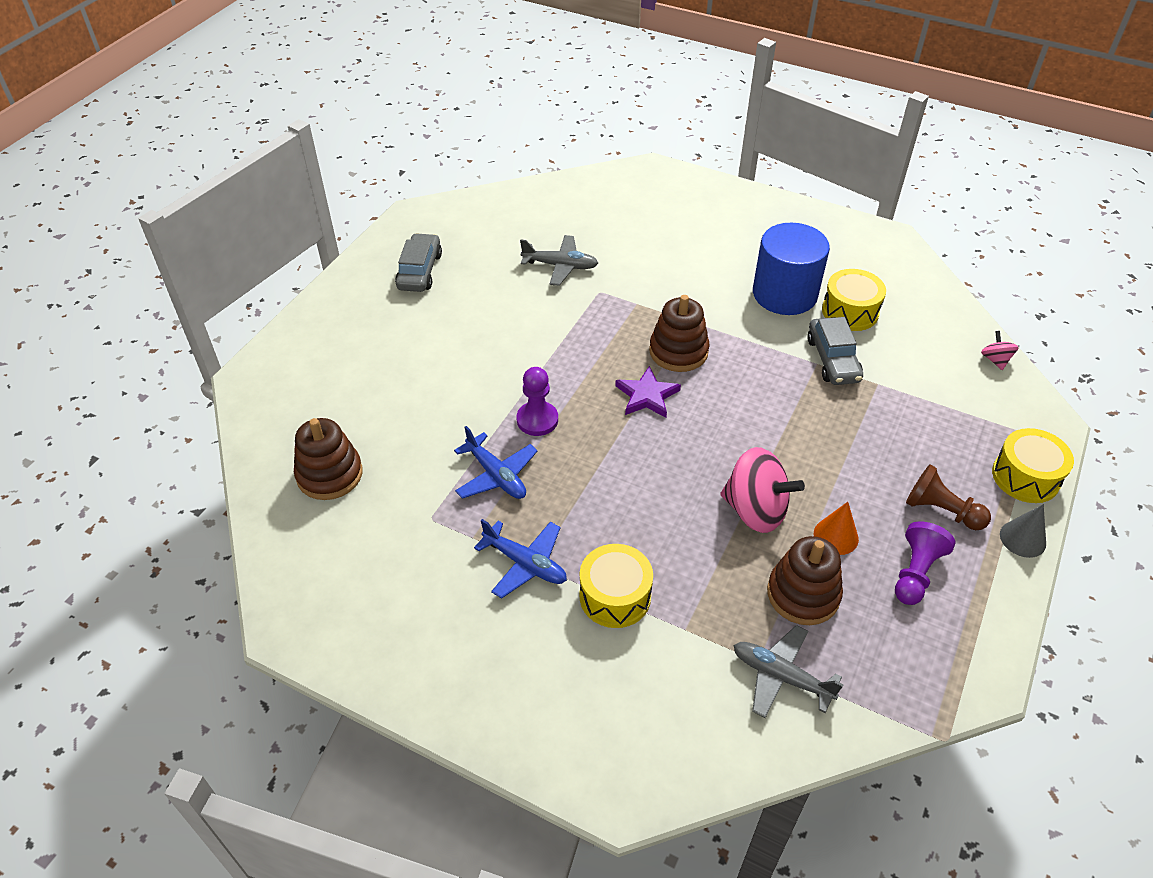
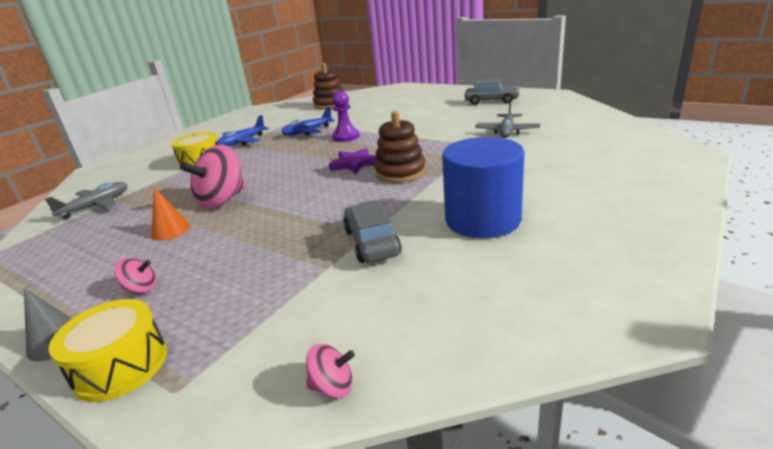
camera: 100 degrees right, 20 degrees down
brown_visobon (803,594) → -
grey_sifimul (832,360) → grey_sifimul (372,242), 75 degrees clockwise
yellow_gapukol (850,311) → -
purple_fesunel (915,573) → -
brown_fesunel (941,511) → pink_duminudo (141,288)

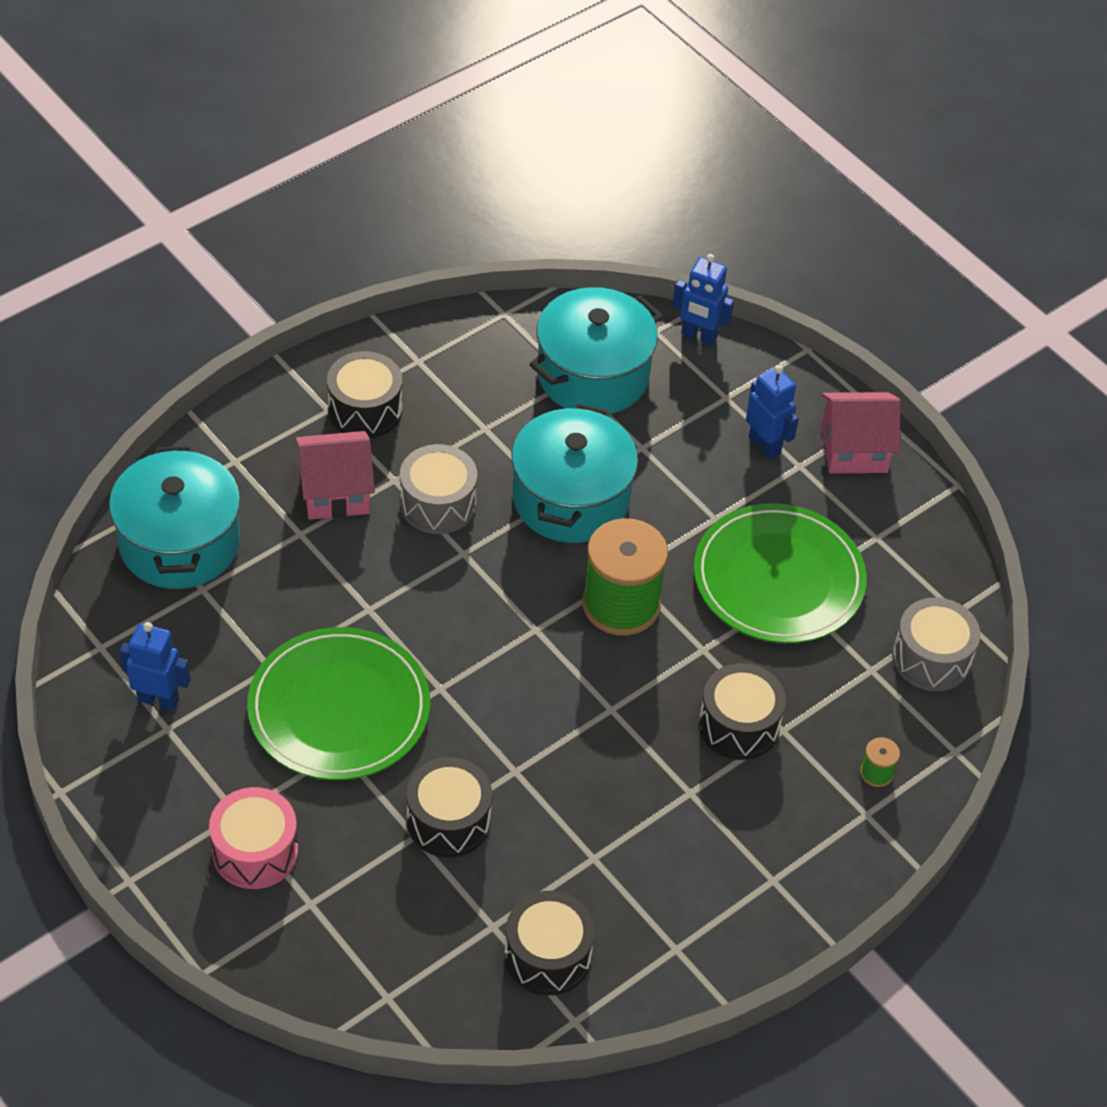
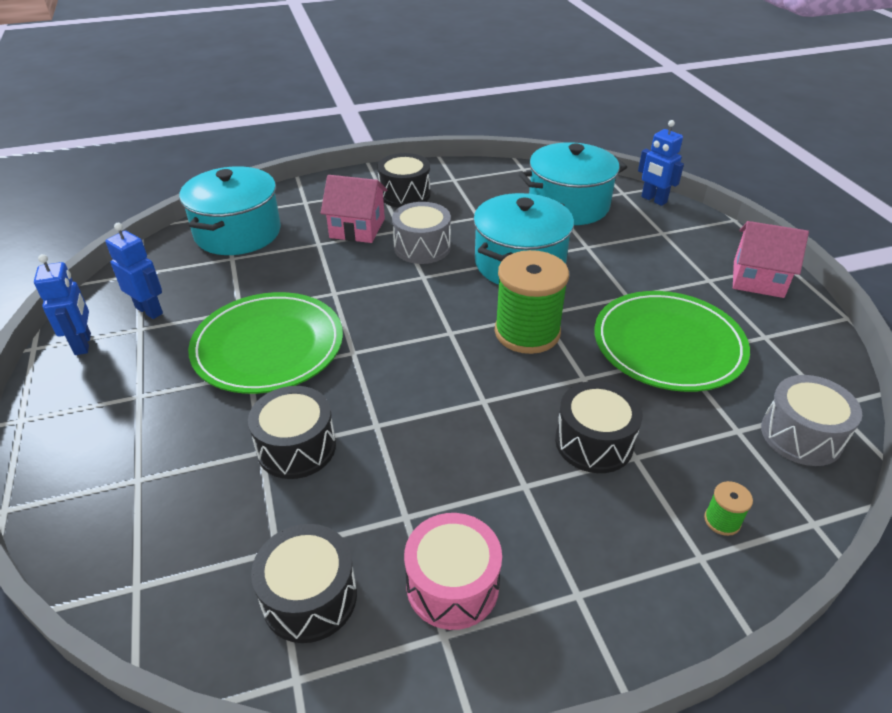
camera: 25 degrees right, 10 degrees down
pink_gapukol (255,851) → pink_gapukol (452,585), relocated
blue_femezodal (765,445) → blue_femezodal (83,344), relocated

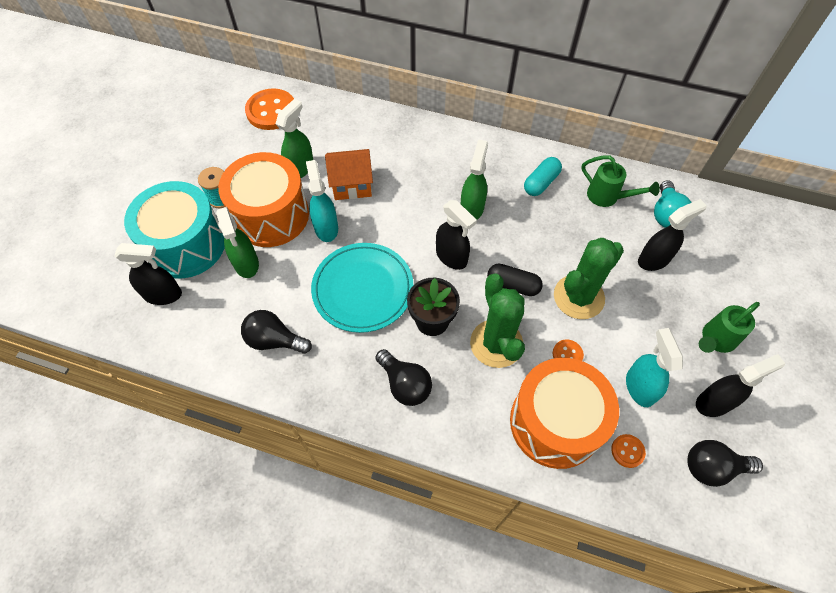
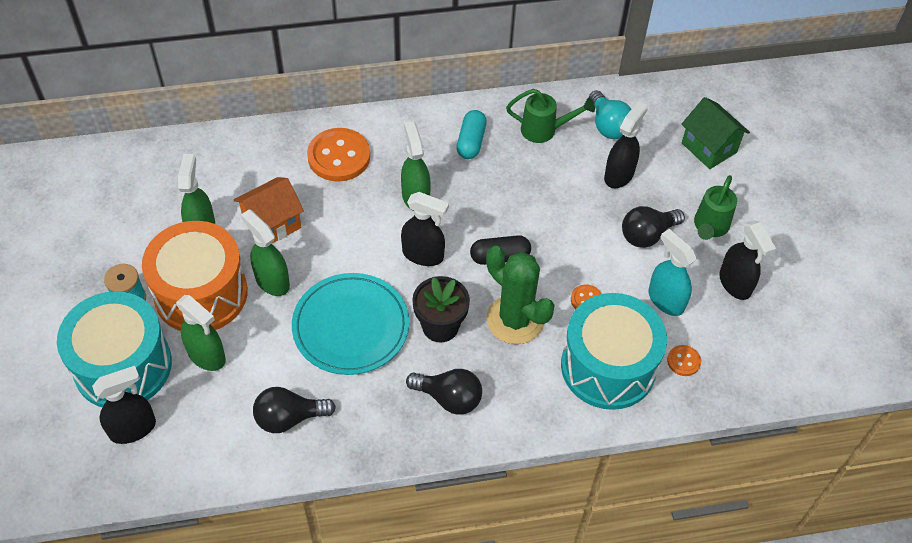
camera: 30 degrees left, 5 degrees down
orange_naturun (271,111) → orange_naturun (339,156), relocated
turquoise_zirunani (326,228) → green_zirunani (272,281)
orange_gapukol (555,422) → turquoise_gapukol (608,366)
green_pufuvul (578,297) → -
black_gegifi (712,467) → black_gegifi (647,235), relocated
black_zirunani (714,402) → black_zirunani (735,284), 120 degrees clockwise
- → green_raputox (709,147)

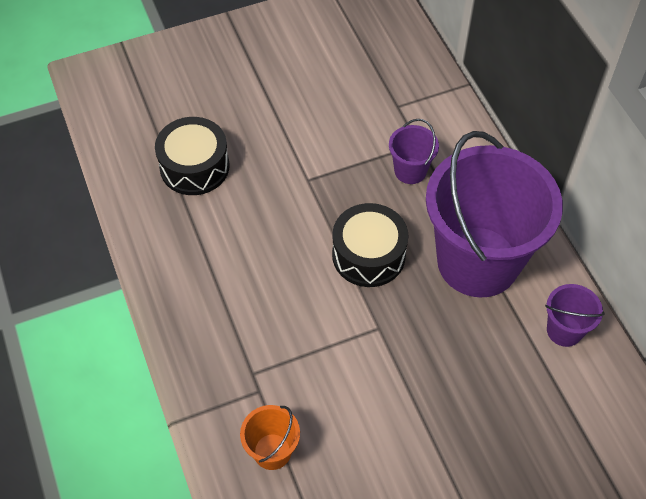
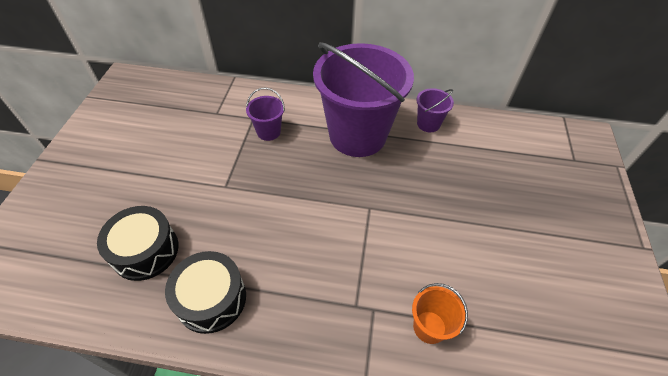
camera: 60 degrees left, 5 degrees down
black_gapukol (368,255) → black_gapukol (211,298), relocated

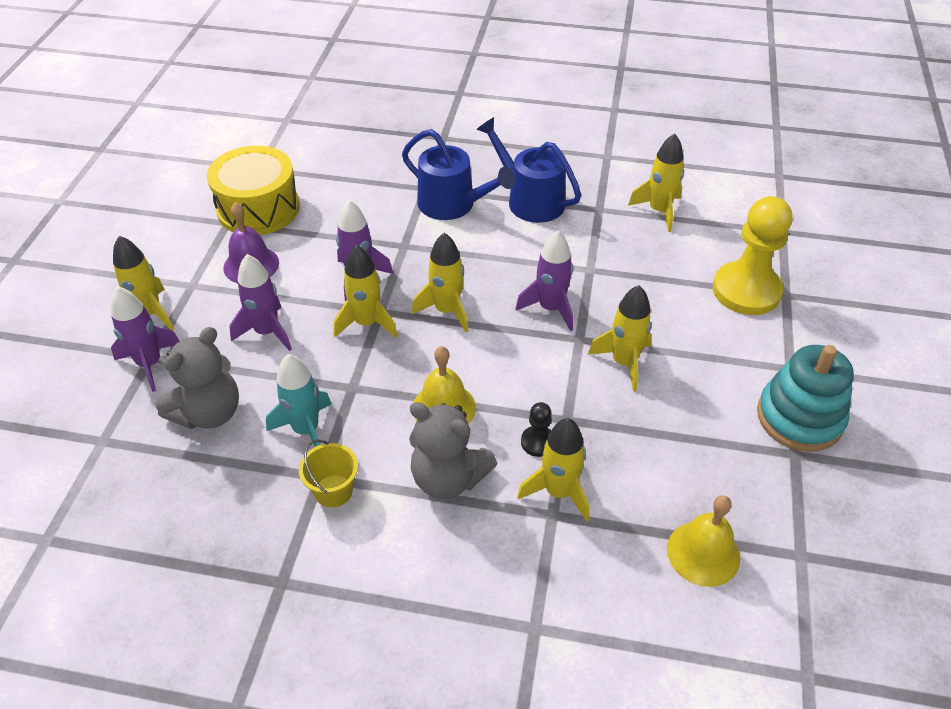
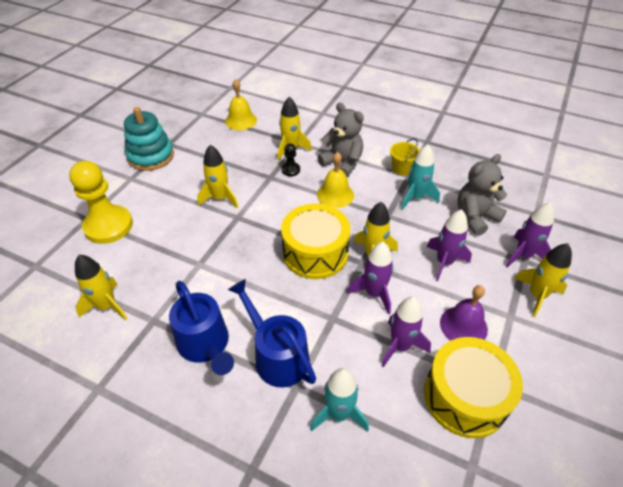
camera: 165 degrees left, 0 degrees up
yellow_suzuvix (446,311) → yellow_gapukol (315,253)
purple_suzuvix (550,308) → purple_suzuvix (400,346), relocated
- → turquoise_suzuvix (339,414)

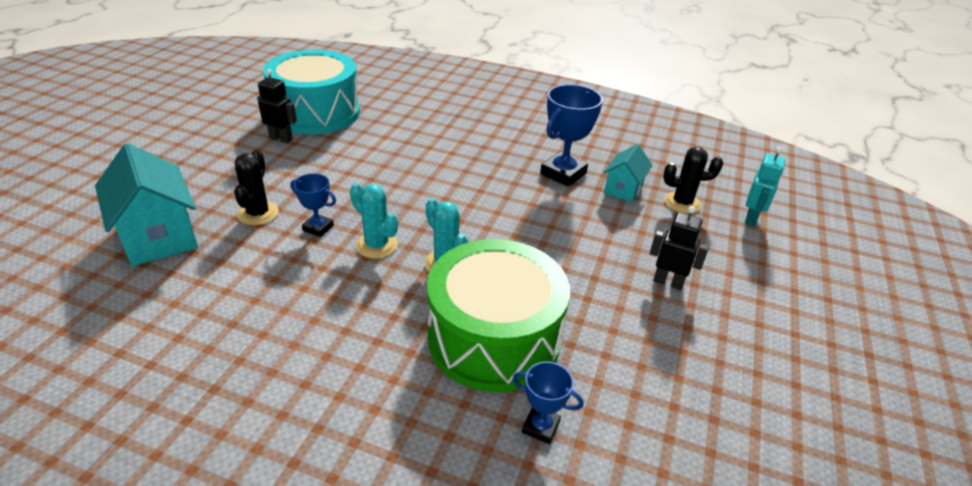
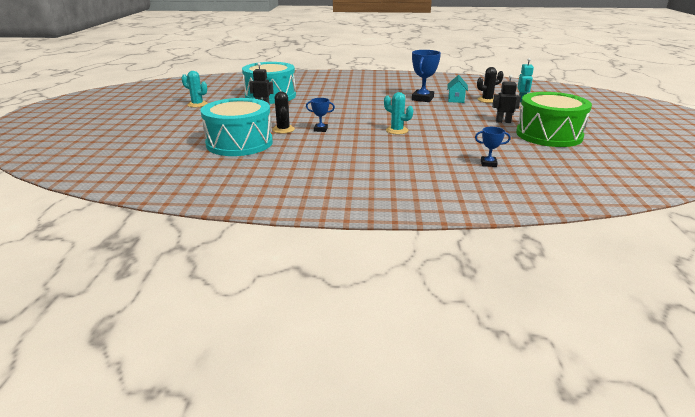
camera: 15 degrees left, 10 degrees down
turquoise_raputox (159,236) → turquoise_gapukol (239,143)
turquoise_pufuvul (376,245) → turquoise_pufuvul (197,104), relocated
green_gapukol (494,338) → green_gapukol (548,135), relocated

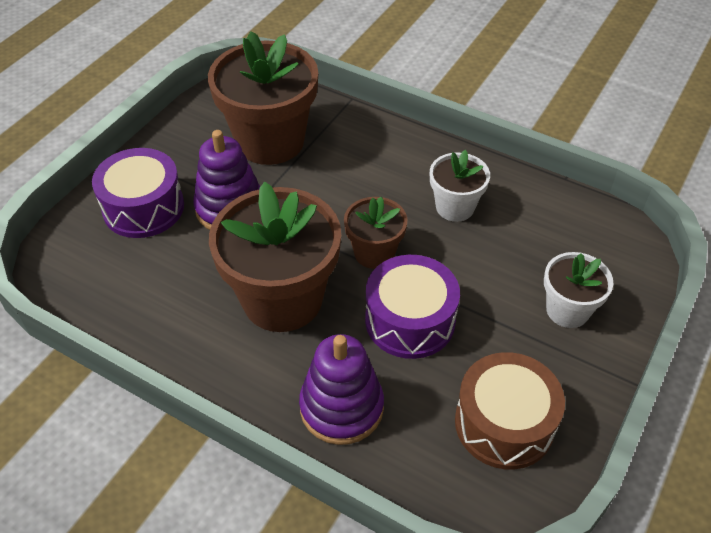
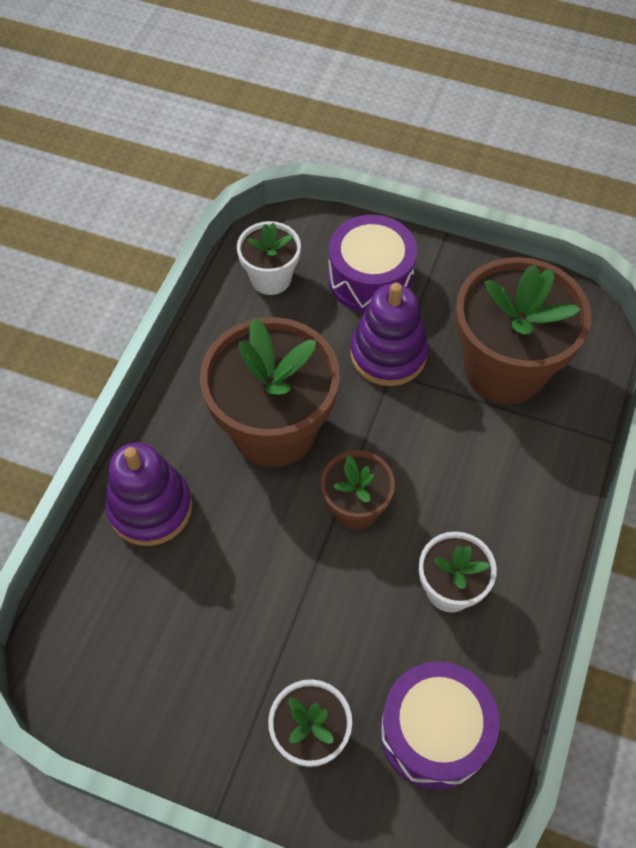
camera: 80 degrees right, 10 degrees up
purple_gapukol (410,320) → purple_gapukol (434,732), relocated
brown_gapukol (504,423) → -
- → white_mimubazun (271,278)

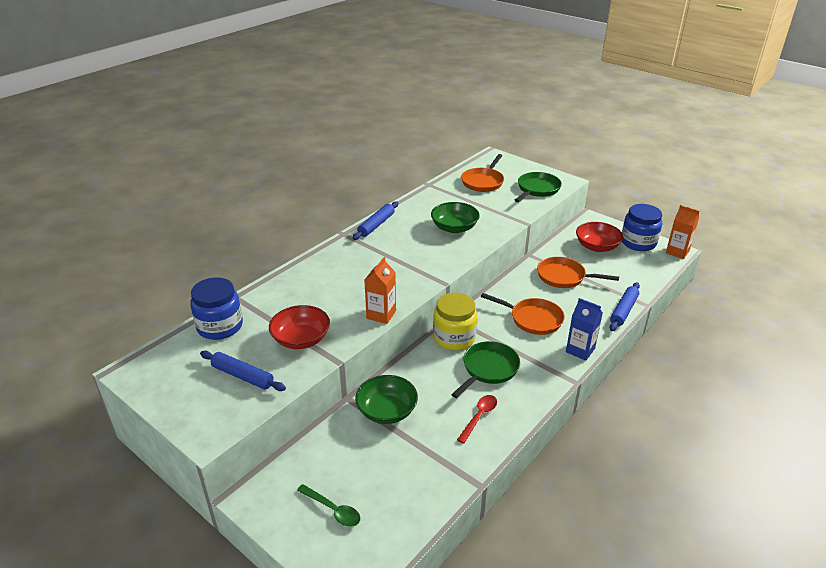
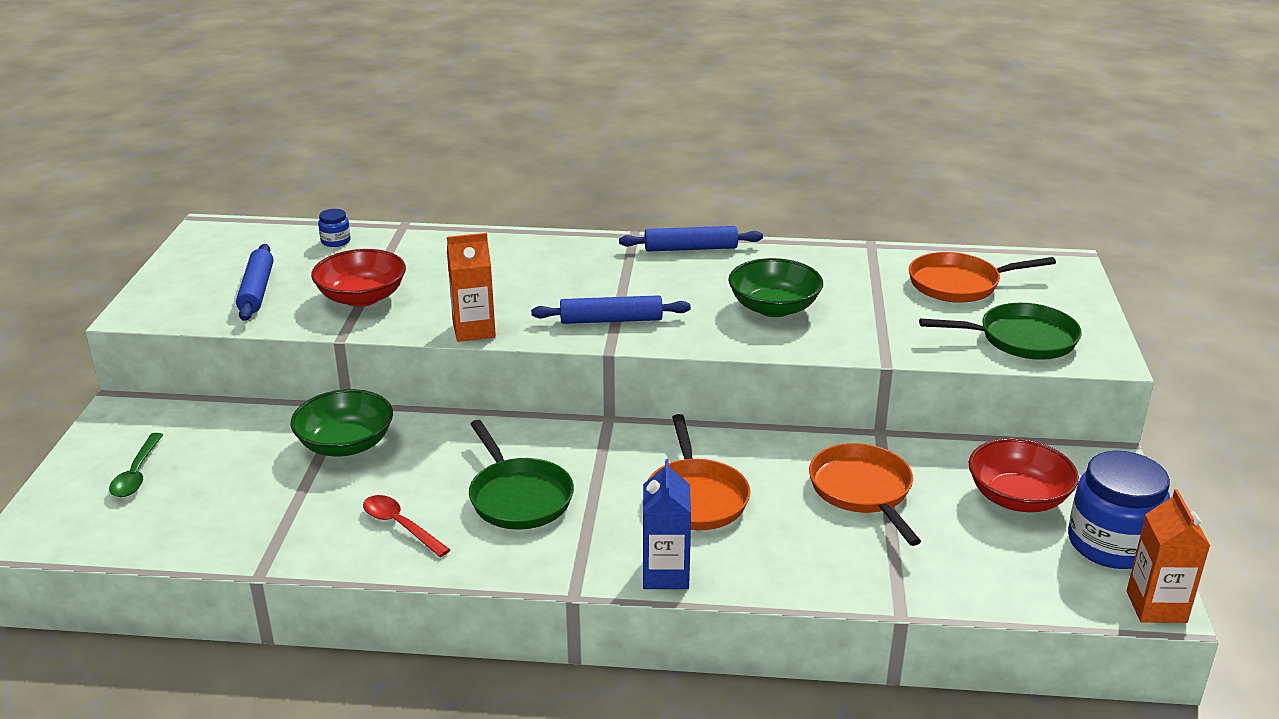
camera: 55 degrees right, 5 degrees down
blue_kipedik (220,326) → blue_kipedik (336,241), x0.44
yellow_kipedik (454,338) → -
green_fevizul (488,369) → green_fevizul (518,497), 60 degrees clockwise
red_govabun (479,417) → red_govabun (400,526), 135 degrees counterclockwise
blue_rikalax (623,311) → blue_rikalax (611,320), relocated

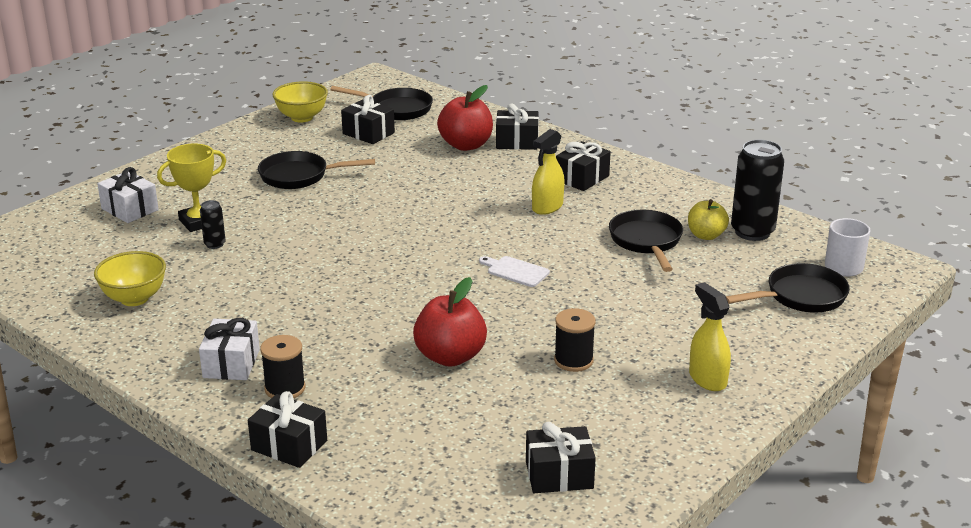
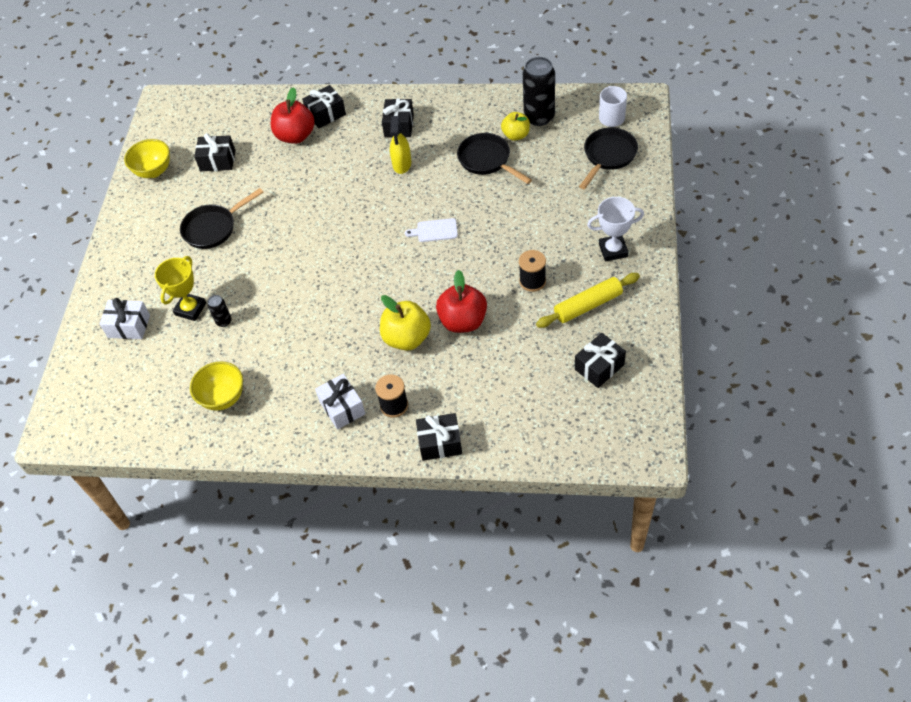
camera: 30 degrees left, 25 degrees up
black_fevizul (396,109) → -
yellow_zirunani (707,379) → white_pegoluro (613,250)
- → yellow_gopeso (407,338)
- → yellow_rikalax (588,305)

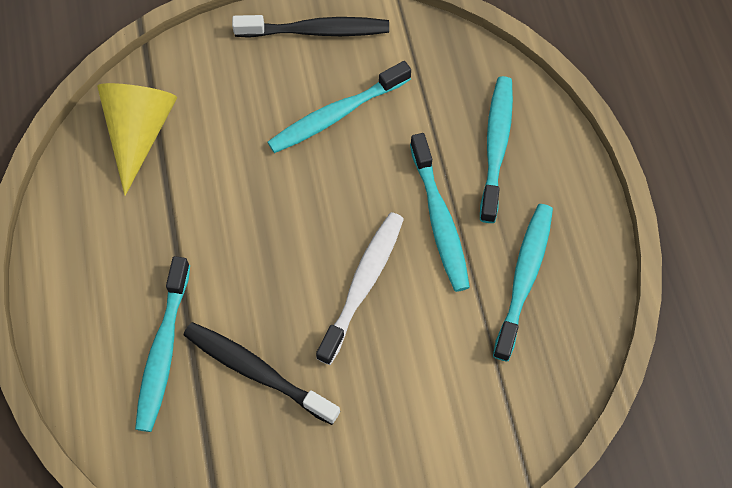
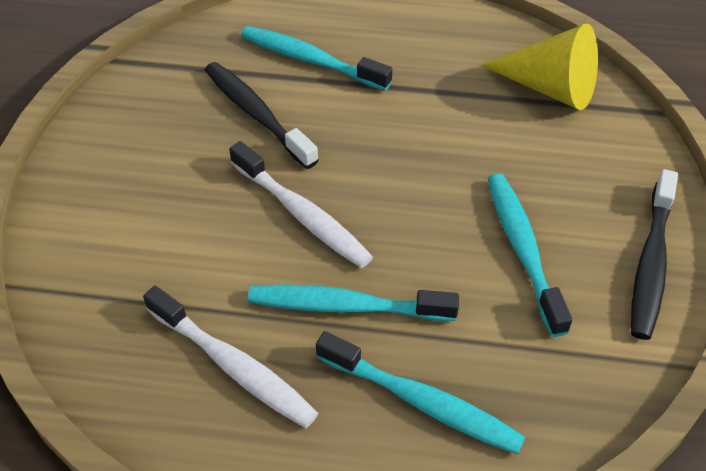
camera: 110 degrees right, 15 degrees down
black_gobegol (257,371) → black_gobegol (256,114), 90 degrees counterclockwise
turquoise_gobegol (524,278) → white_gobegol (234,366)

